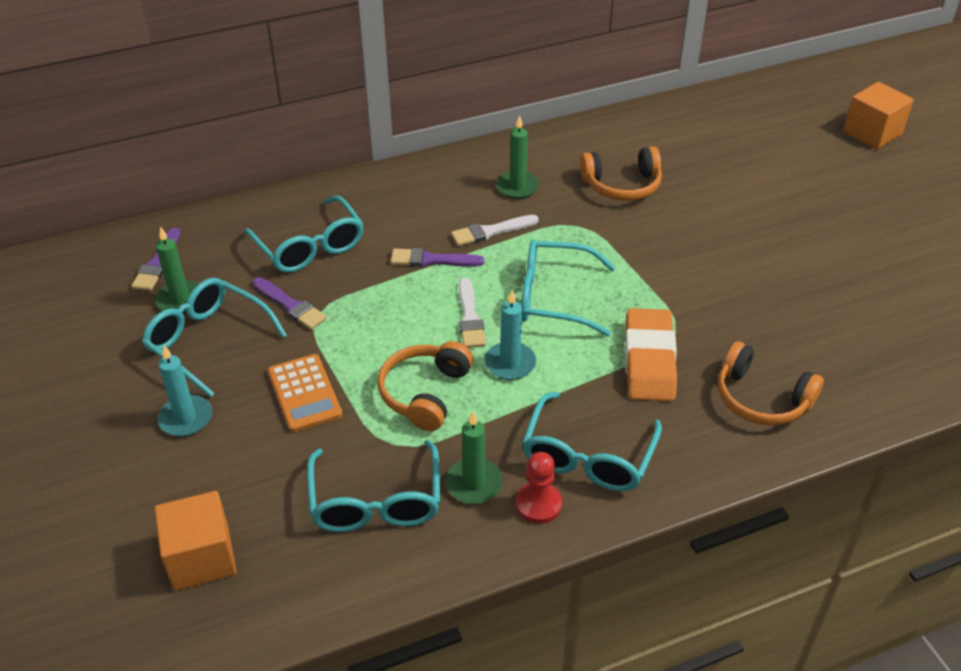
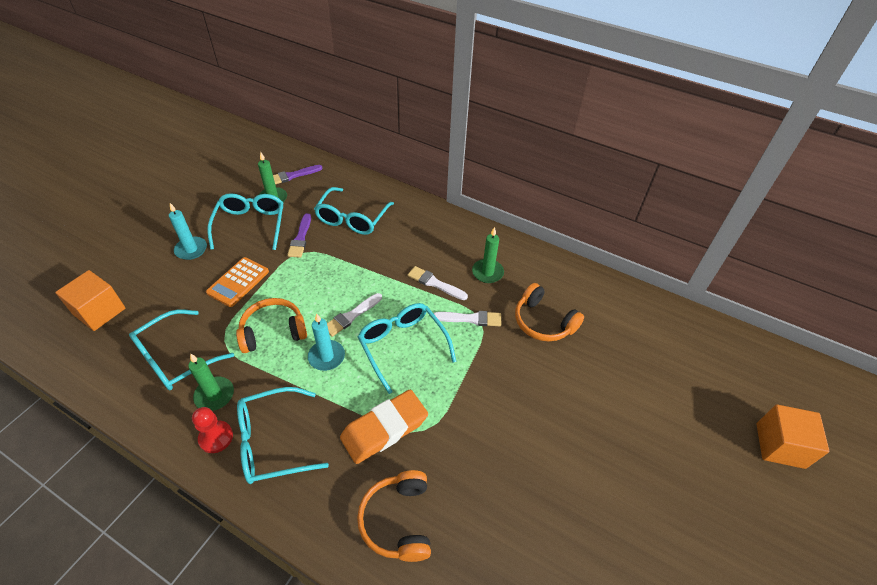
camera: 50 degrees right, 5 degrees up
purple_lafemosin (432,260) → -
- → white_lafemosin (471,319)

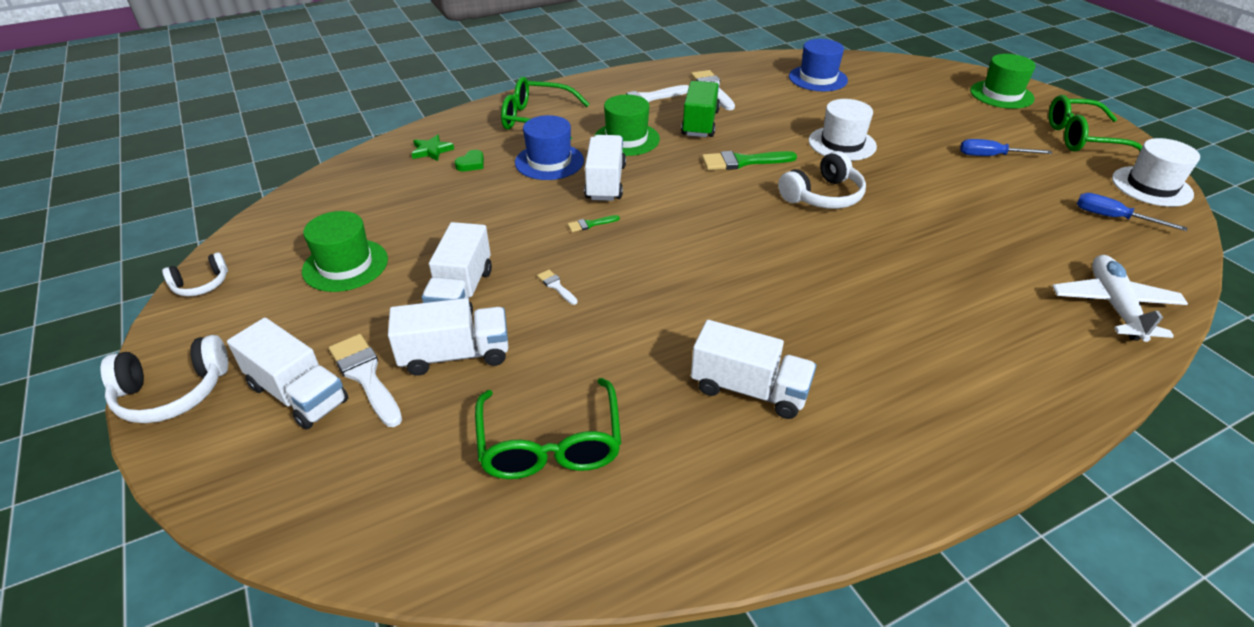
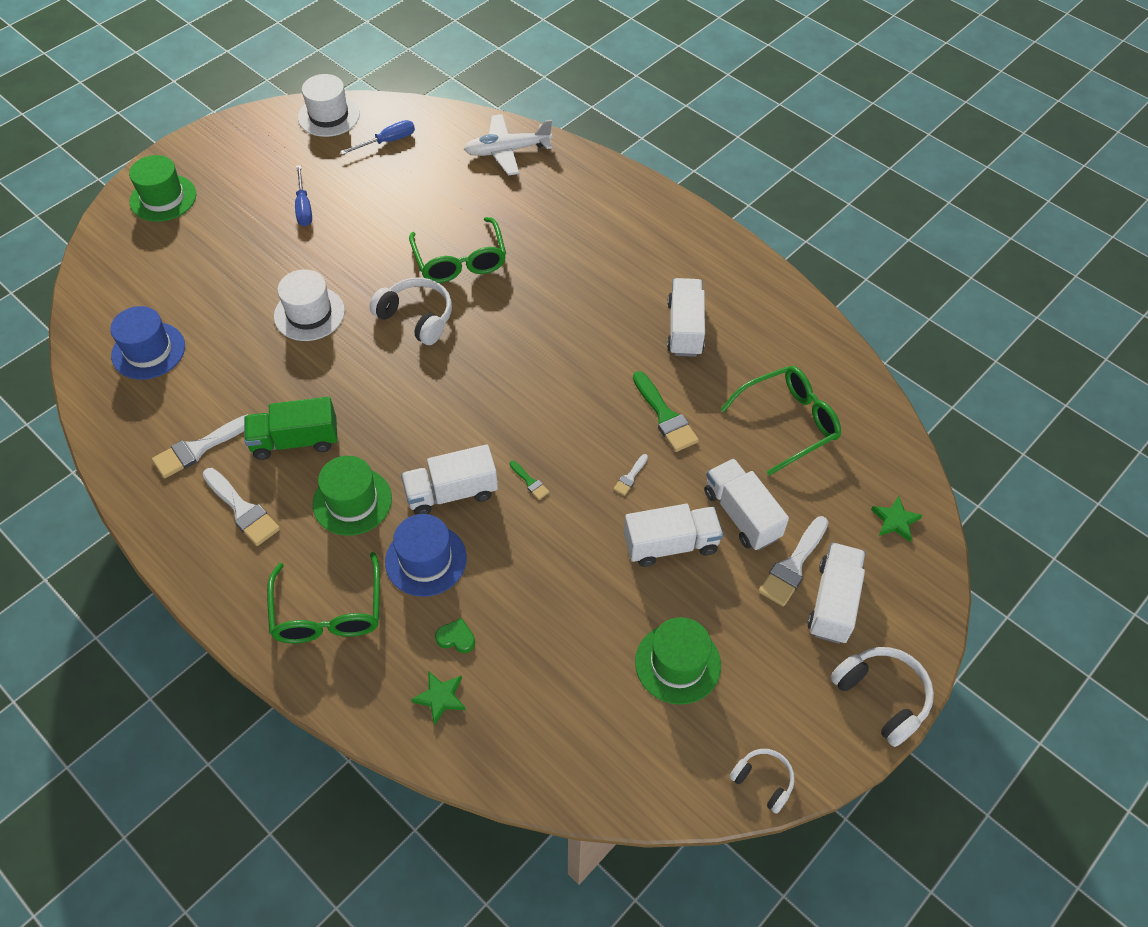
camera: 110 degrees left, 15 degrees up
green_lafemosin (742,162) → green_lafemosin (665,416), relocated
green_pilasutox (1082,138) → green_pilasutox (460,261), relocated
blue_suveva (1112,218) → blue_suveva (388,141), 135 degrees counterclockwise
- → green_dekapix (895,521)

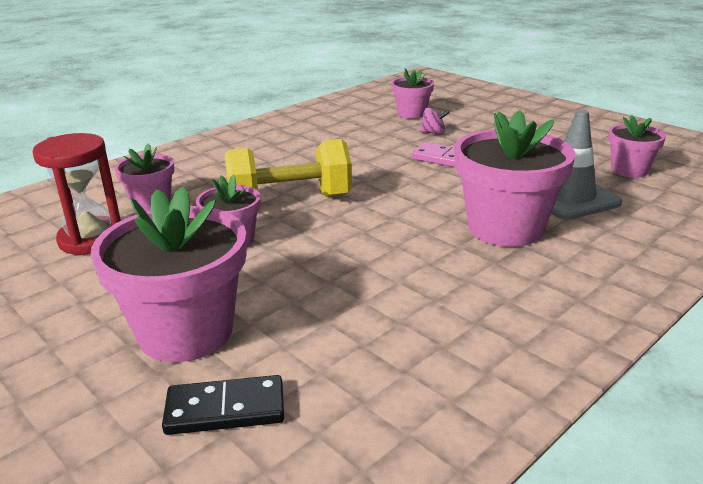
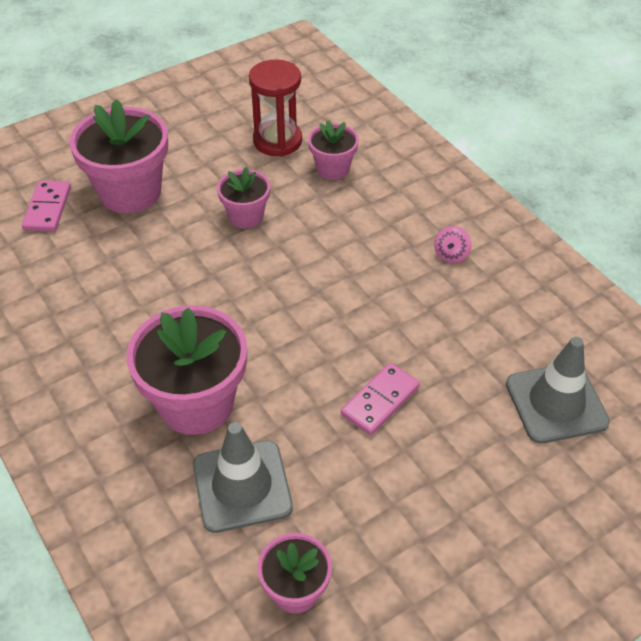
camera: 100 degrees right, 20 degrees up
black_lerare (225,409) → pink_lerare (47,208)
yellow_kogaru (290,201) → -
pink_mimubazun (411,114) → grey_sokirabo (556,403)
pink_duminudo (433,133) → pink_duminudo (451,255), relocated

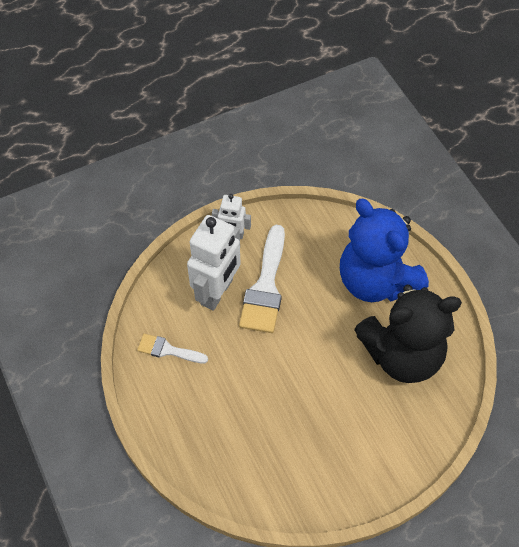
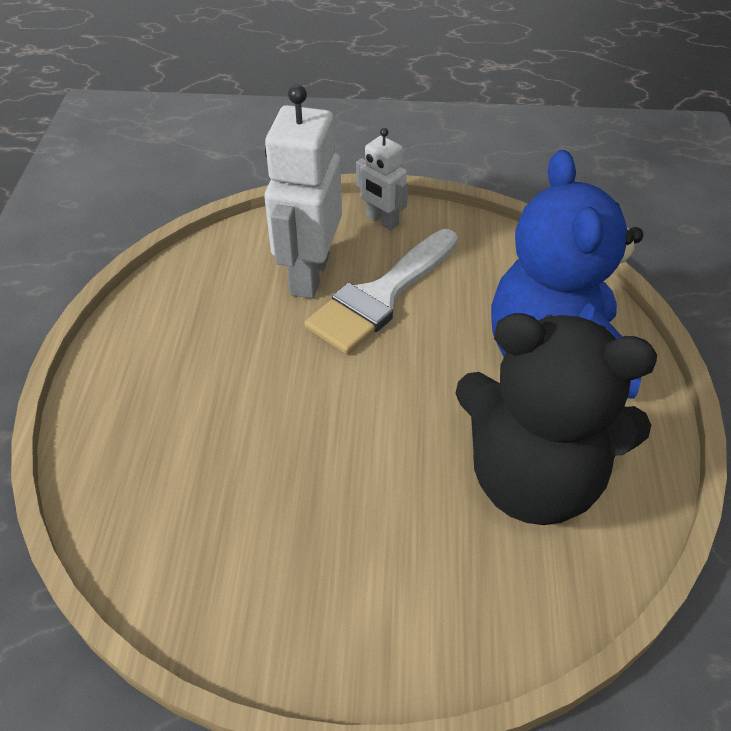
camera: 30 degrees right, 10 degrees down
white_lafemosin (168,350) → -
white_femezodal (217,292) → white_femezodal (309,275), 135 degrees clockwise

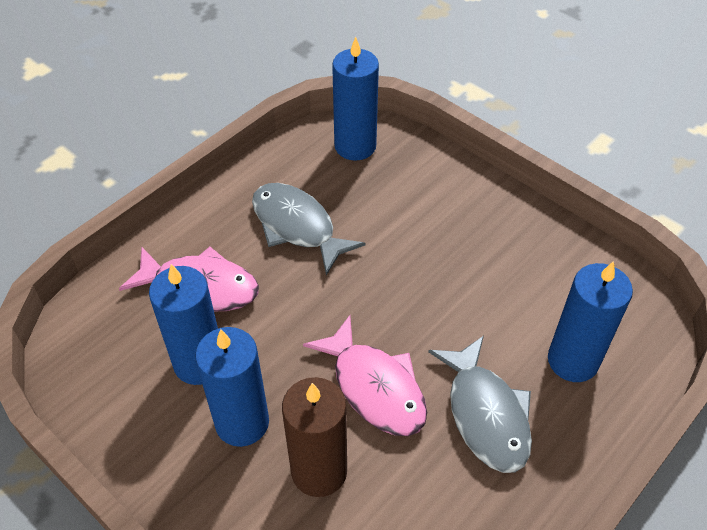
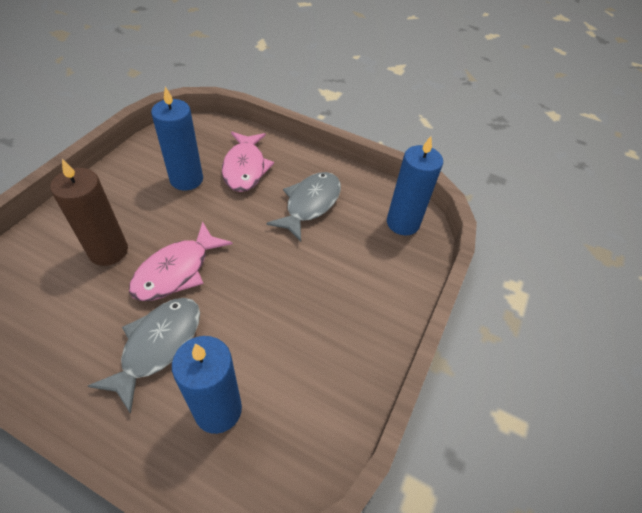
camera: 70 degrees right, 0 degrees up
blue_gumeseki (242,422) → -
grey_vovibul (486,414) → grey_vovibul (158,346), 150 degrees clockwise

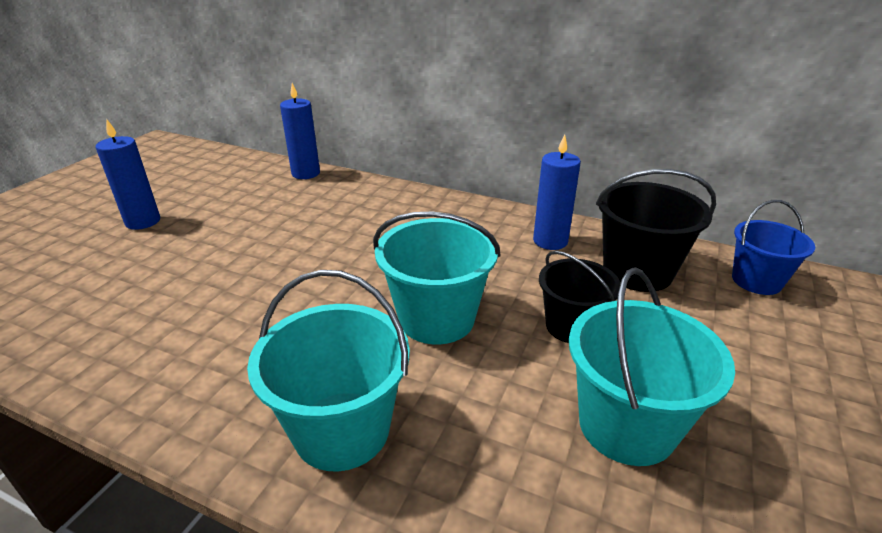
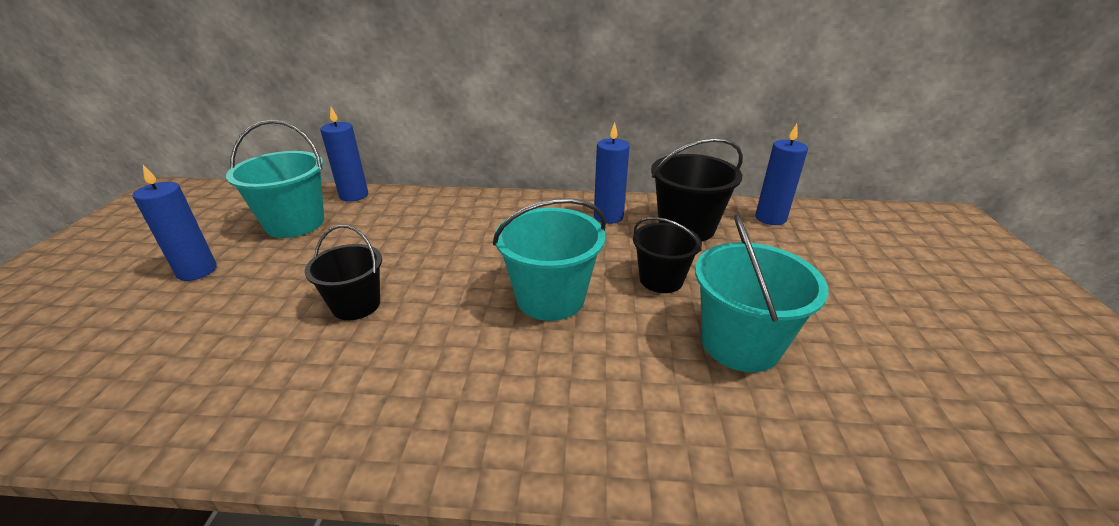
camera: 20 degrees left, 0 degrees up
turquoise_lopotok (342,430) → turquoise_lopotok (295,223), relocated
blue_lopotok (756,281) → blue_gumeseki (770,218)
- → black_lopotok (356,305)

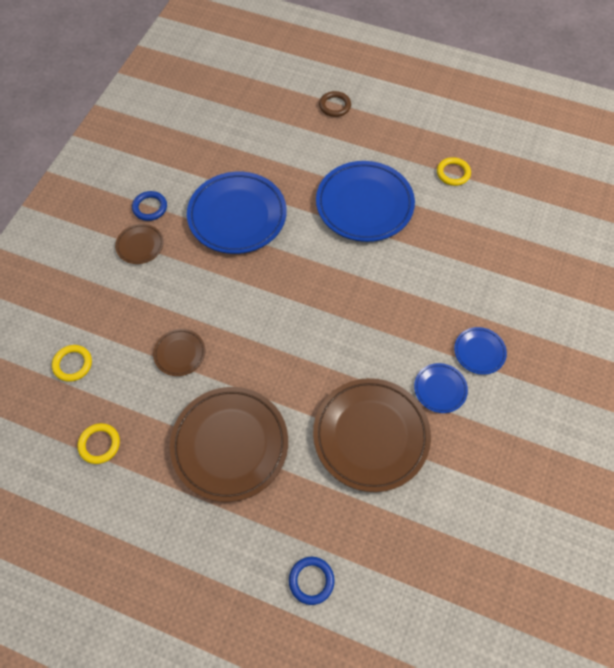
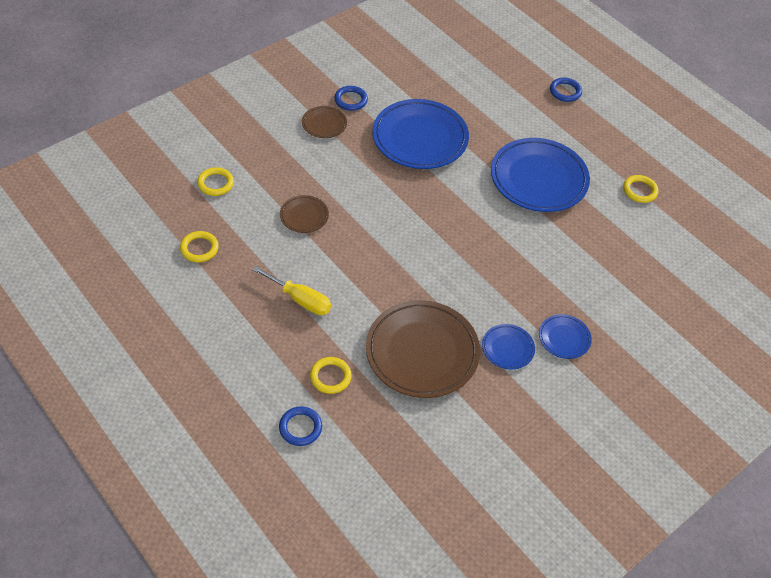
camera: 25 degrees right, 10 degrees down
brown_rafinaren (230,445) → yellow_suveva (300,300)
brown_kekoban (335,106) → blue_kekoban (565,91)
- → yellow_kekoban (330,377)

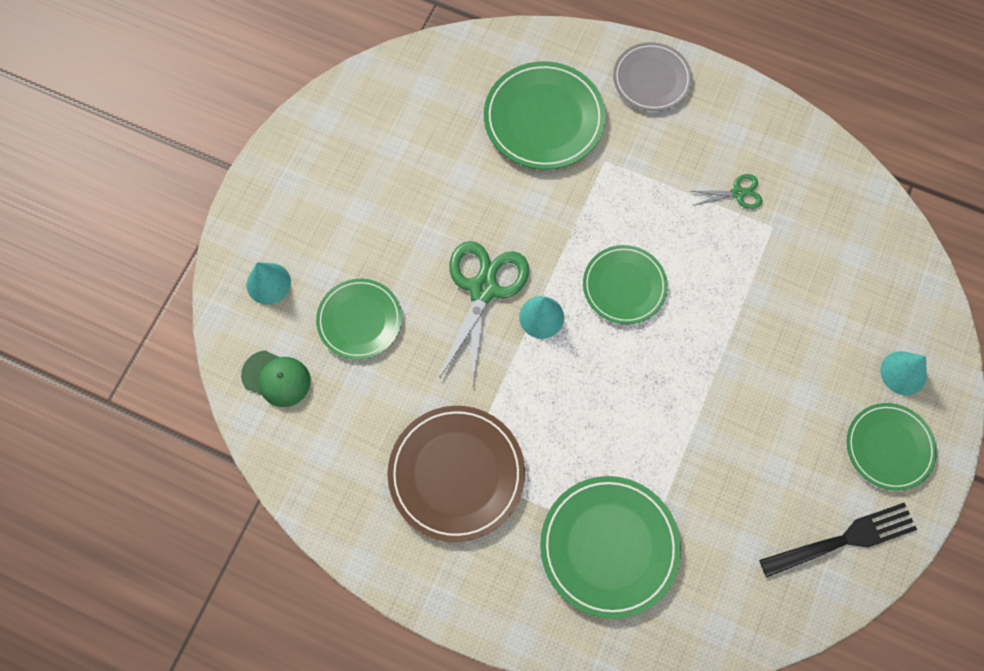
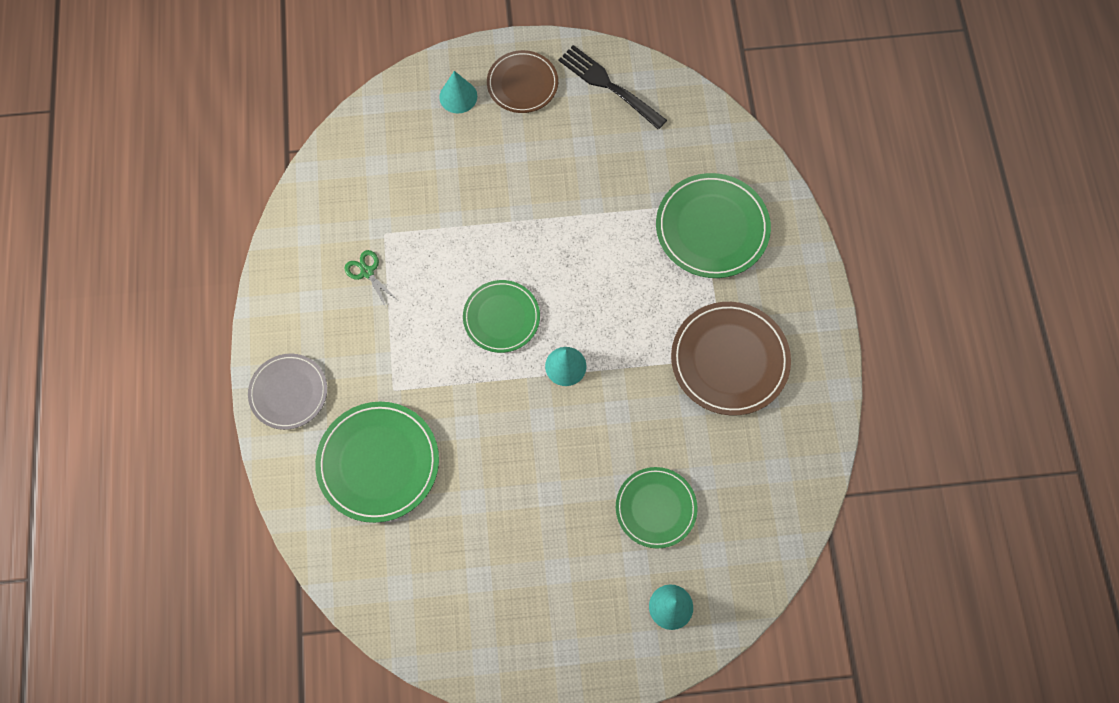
camera: 120 degrees left, 0 degrees up
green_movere (276,378) → -
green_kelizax (483,289) → -
green_rafinaren (889,447) → brown_rafinaren (522,84)

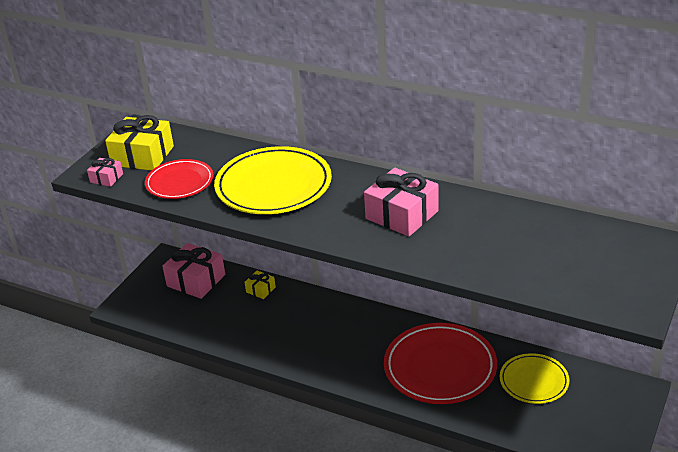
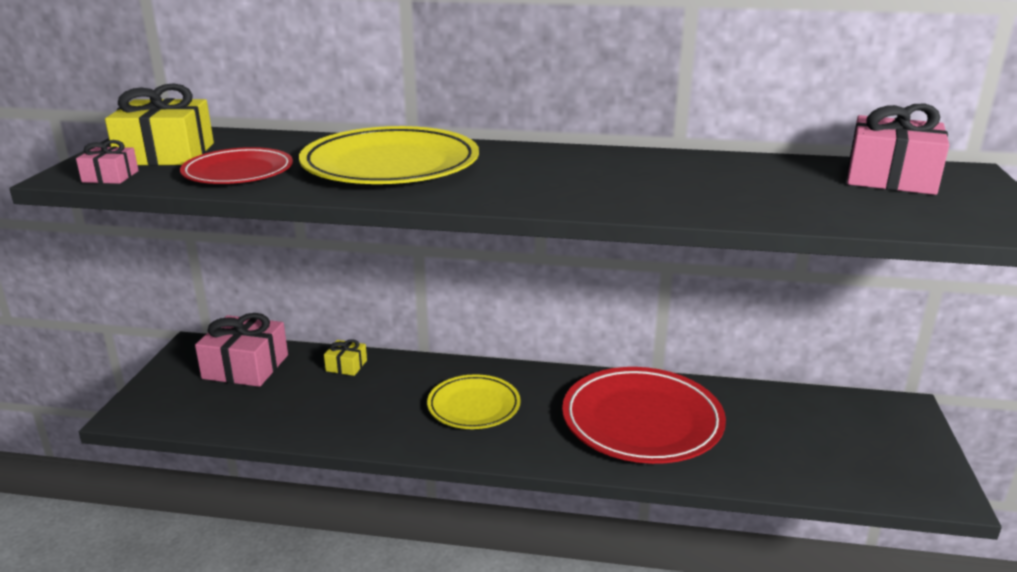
camera: 20 degrees left, 10 degrees down
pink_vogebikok (402,215) → pink_vogebikok (890,177), relocated
yellow_rafinaren (534,381) → yellow_rafinaren (474,406), relocated

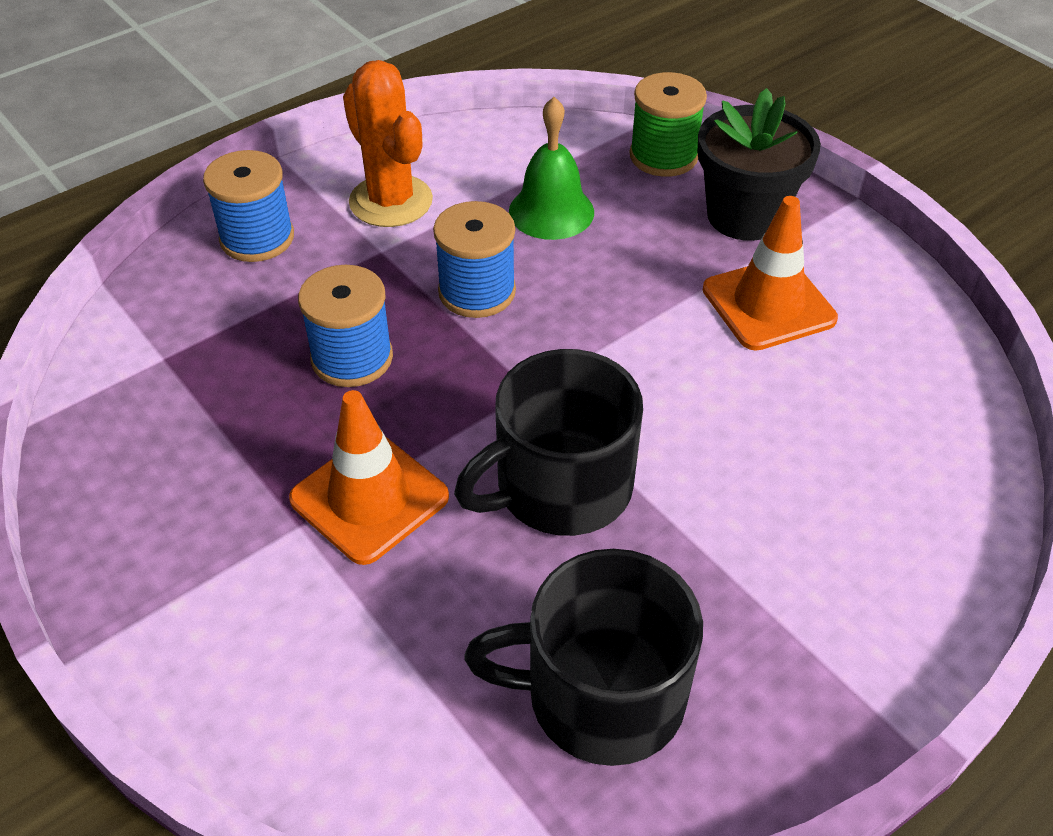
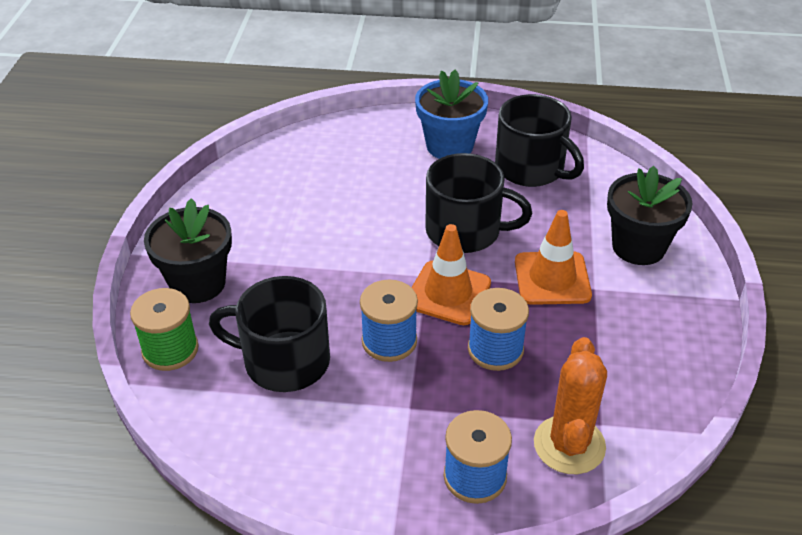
camera: 135 degrees left, 5 degrees down
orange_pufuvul (391,201) → orange_pufuvul (569,445), relocated
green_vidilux (551,211) → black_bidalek (284,361)
orange_sokirabo (768,304) → orange_sokirabo (448,293), relocated
- → blue_mimubazun (449,146)
- → black_mimubazun (638,247)

